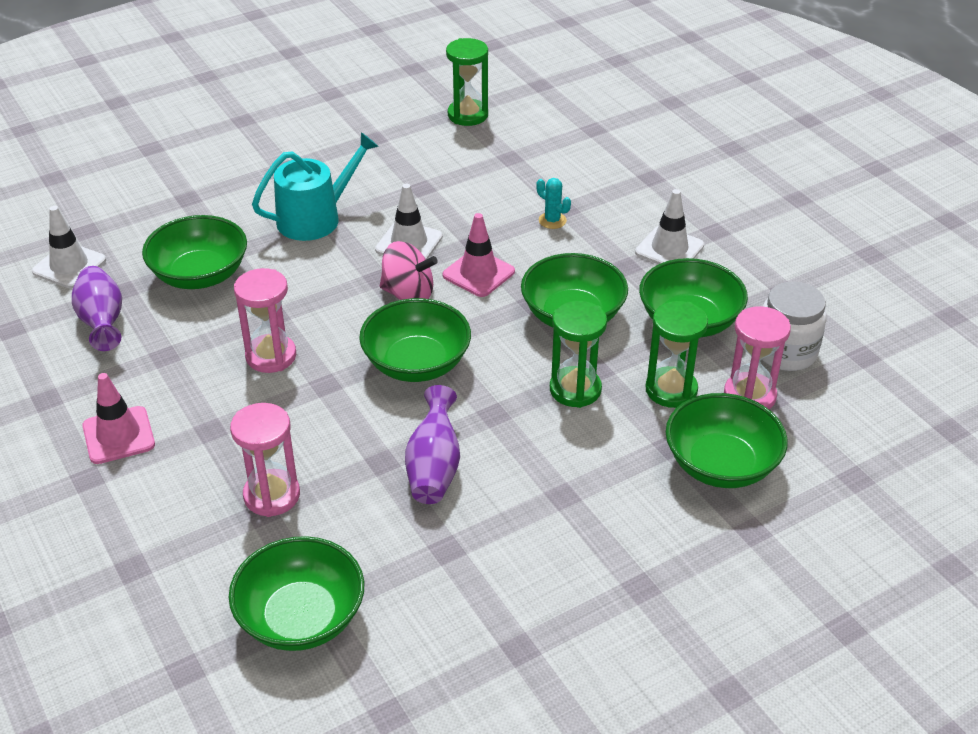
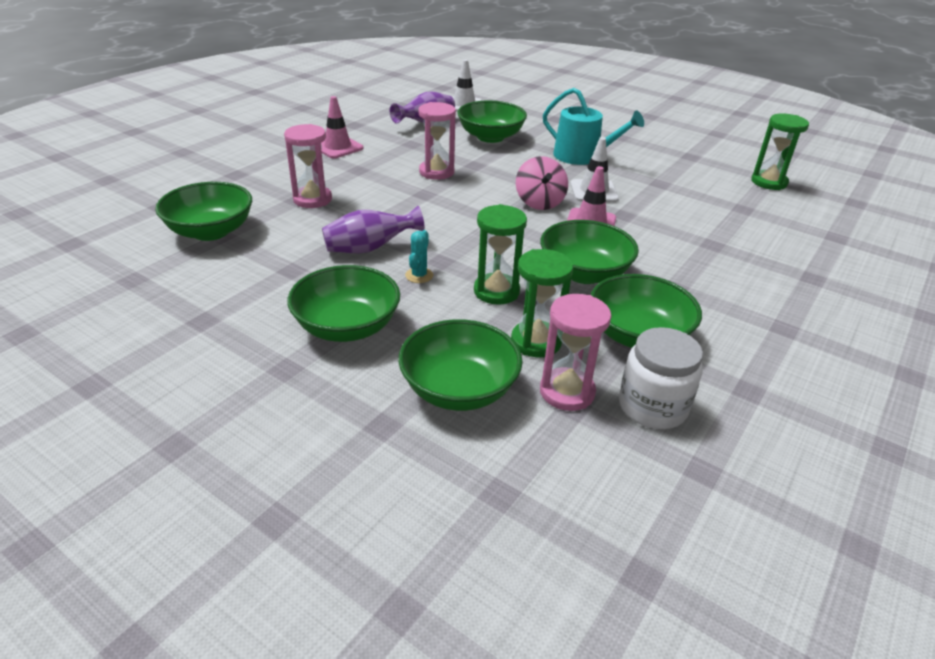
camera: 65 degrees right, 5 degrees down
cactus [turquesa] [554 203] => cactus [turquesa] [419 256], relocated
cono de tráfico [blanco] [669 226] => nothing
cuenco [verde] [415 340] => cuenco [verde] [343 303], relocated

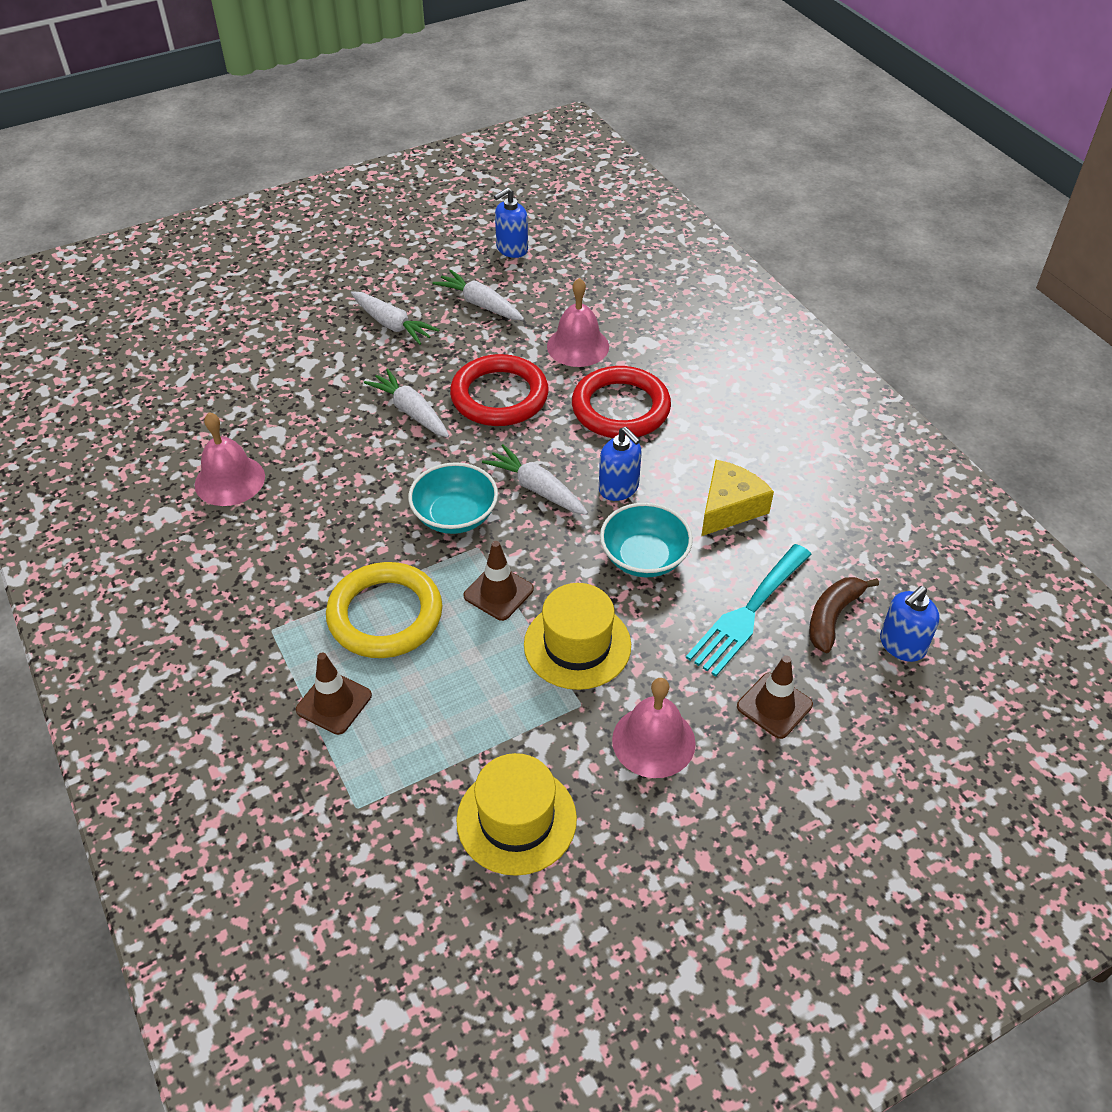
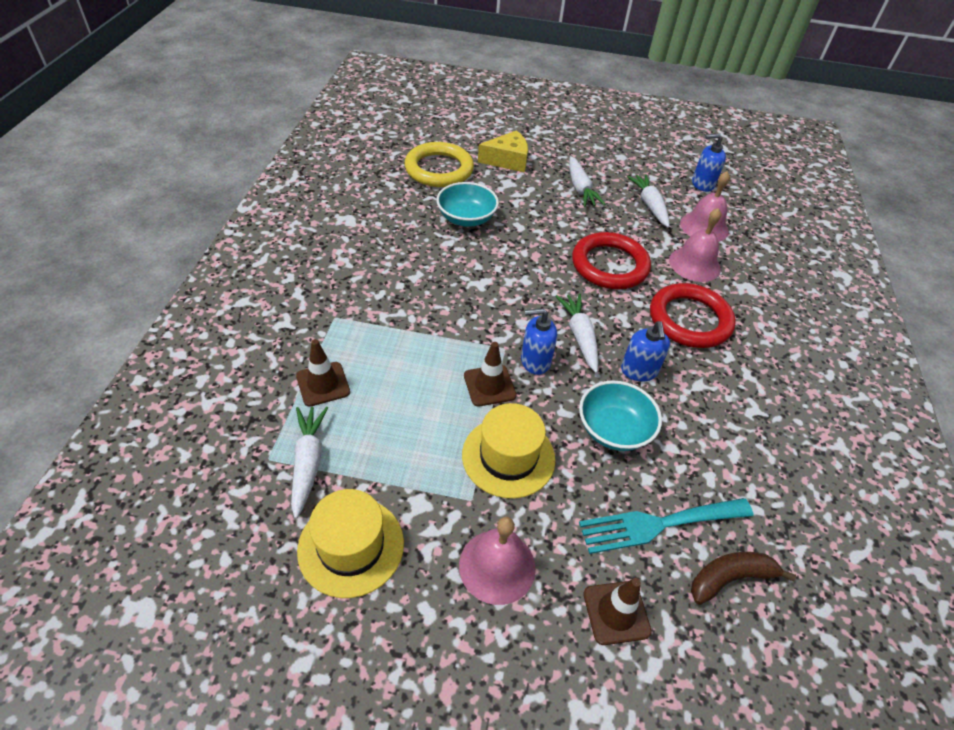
camera: 35 degrees right, 0 degrees up
zanahoria [blanco] [406 403] => zanahoria [blanco] [309 463], relocated
campana [rosa] [230 459] => campana [rosa] [705 206], relocated
queso [amarillo] [737 498] => queso [amarillo] [503 151], relocated
cuenco [turquesa] [453 498] => cuenco [turquesa] [467 204], relocated
anillo [amarillo] [384 610] => anillo [amarillo] [439 164], relocated
dispensador de jabón [azul] [910 624] => dispensador de jabón [azul] [539 341], relocated

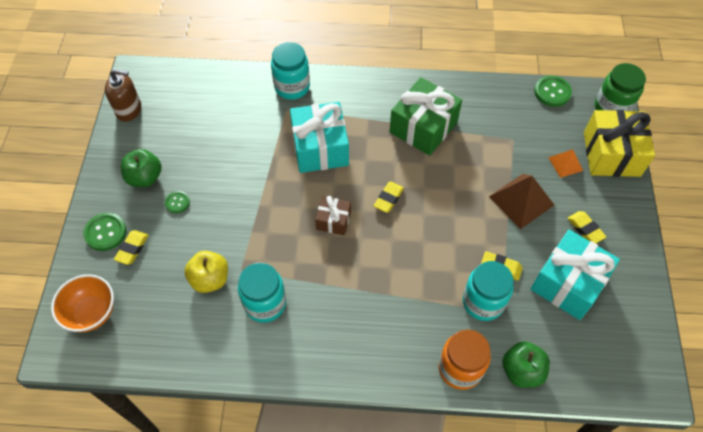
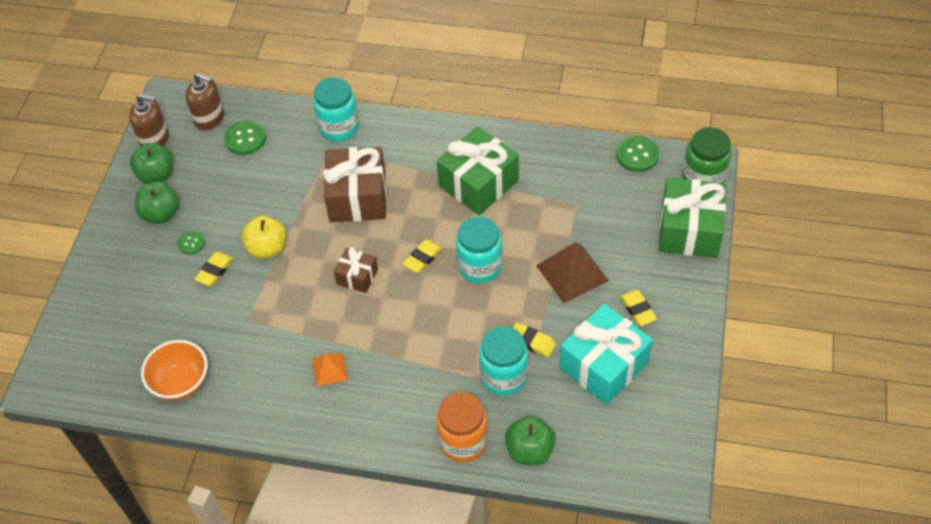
camera: 10 degrees right, 5 degrees down
regalo [turquesa] [319 137] => regalo [marrón] [355 184]
regalo [amarillo] [619 143] => regalo [verde] [692 218]
pirámide [naranja] [565 163] => pirámide [naranja] [330 369], relocated
botón [verde] [104 232] => botón [verde] [245 137], relocated
goma de borrar [amarillo] [131 247] => goma de borrar [amarillo] [214 269], relocated
manzana [amarillo] [206 272] => manzana [amarillo] [263 237], relocated
tarro [turquesa] [262 293] => tarro [turquesa] [479 250], relocated
cuenco [naranja] [82 303] => cuenco [naranja] [174 370], relocated
nothing => dispensador de jabón [marrón] [204 101]
nothing => manzana [verde] [151 163]

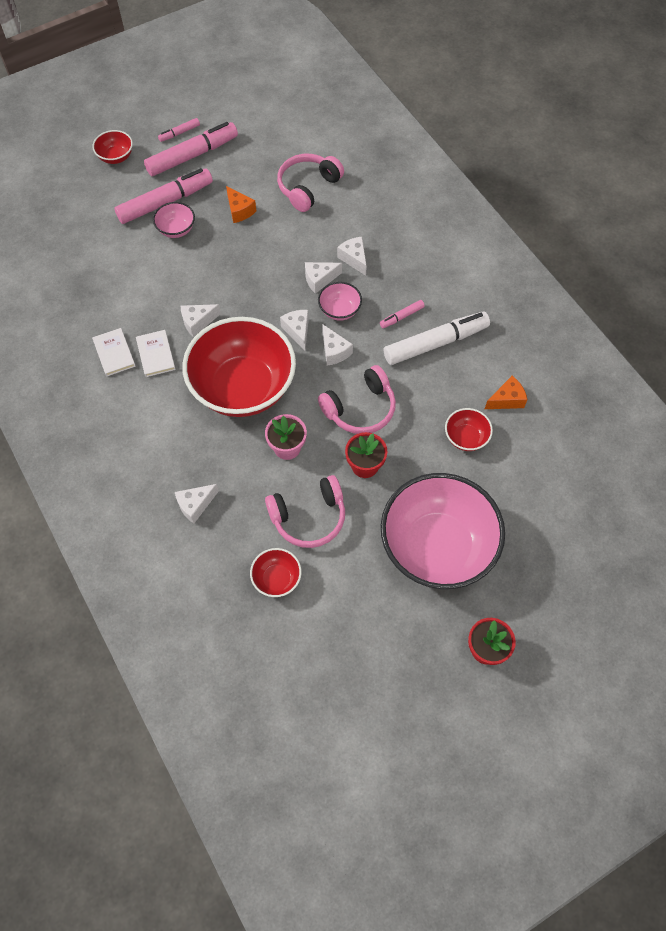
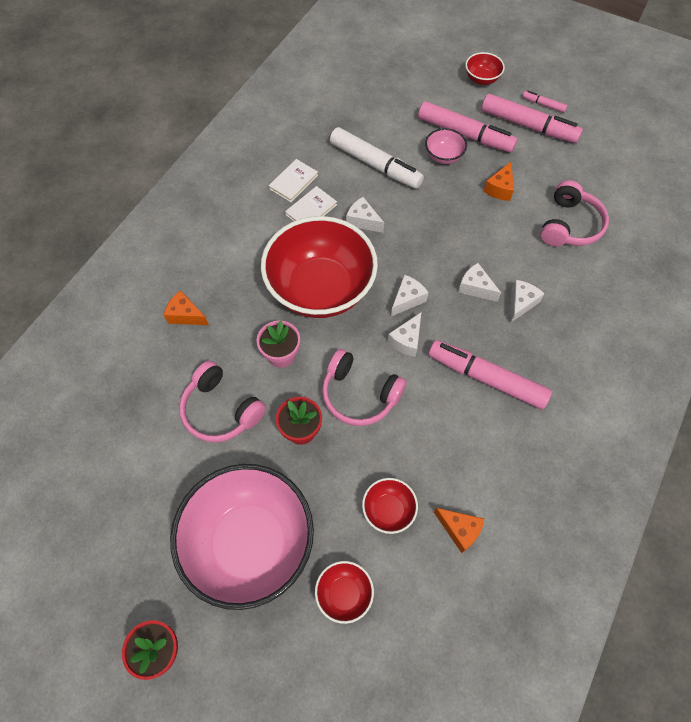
camera: 60 degrees right, 0 degrees up
auriculares [rosa] [310 183] => auriculares [rosa] [574 213], 105 degrees clockwise
cuenco [rosa] [340 301] => nothing
rotulador [rosa] [402 314] => rotulador [rosa] [490 374], x2.20
rotulador [blanco] [437 338] => rotulador [blanco] [377 158], relocated
queso [blanco] [197 503] => queso [naranja] [186 307]
cuenco [rojo] [276 572] => cuenco [rojo] [344 592], relocated

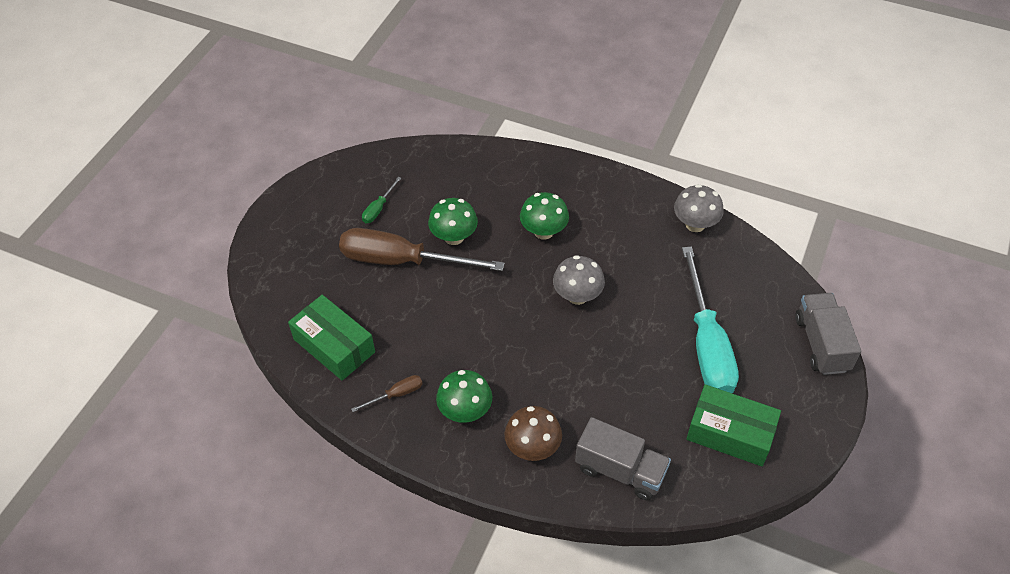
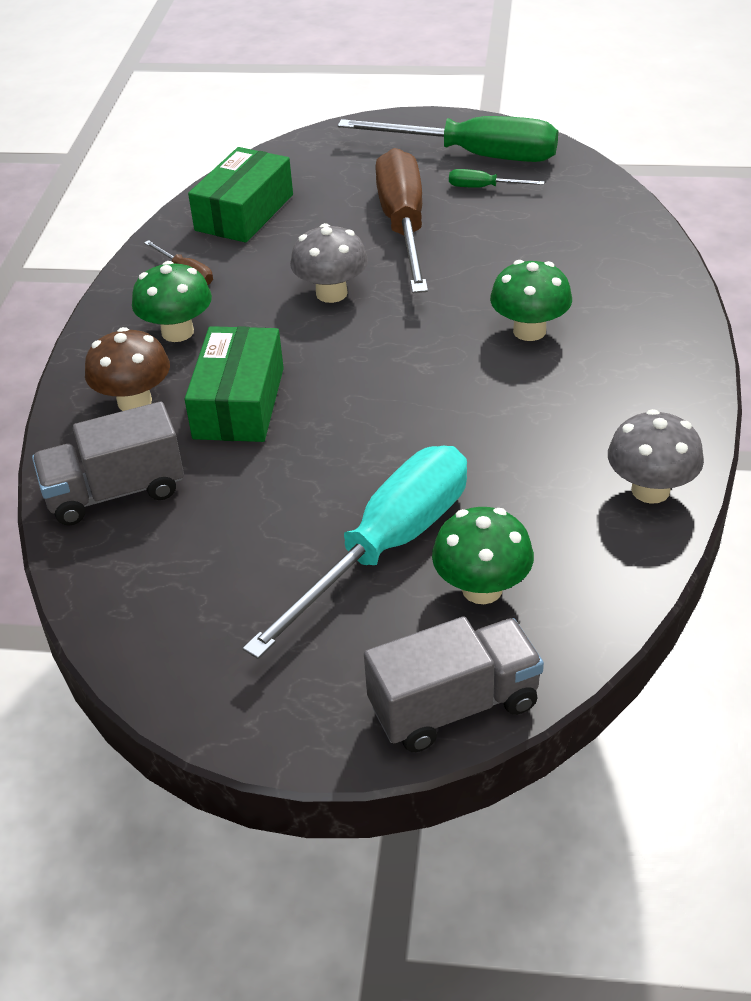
camera: 75 degrees right, 10 degrees down
seta [verde] [453 221] => seta [verde] [483 555], relocated
destornillador [turquesa] [710 319] => destornillador [turquesa] [355 552], 150 degrees clockwise
seta [gris] [579 280] => seta [gris] [329 263], relocated
caja [verde] [733 425] => caja [verde] [234 384], relocated
camión [gris] [623 459] => camión [gris] [108 464], 60 degrees clockwise
nothing => destornillador [verde] [448 139]

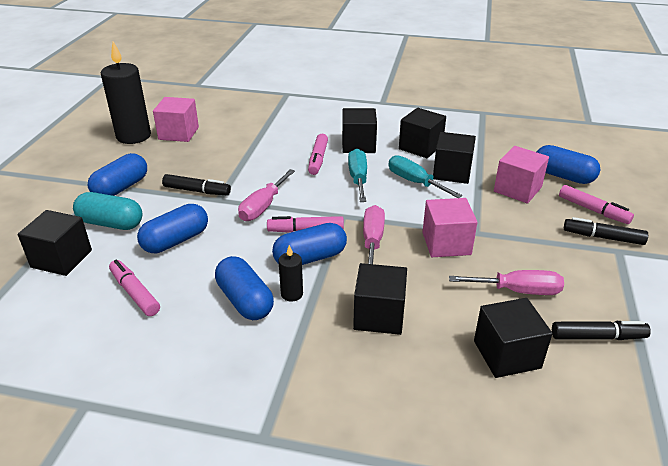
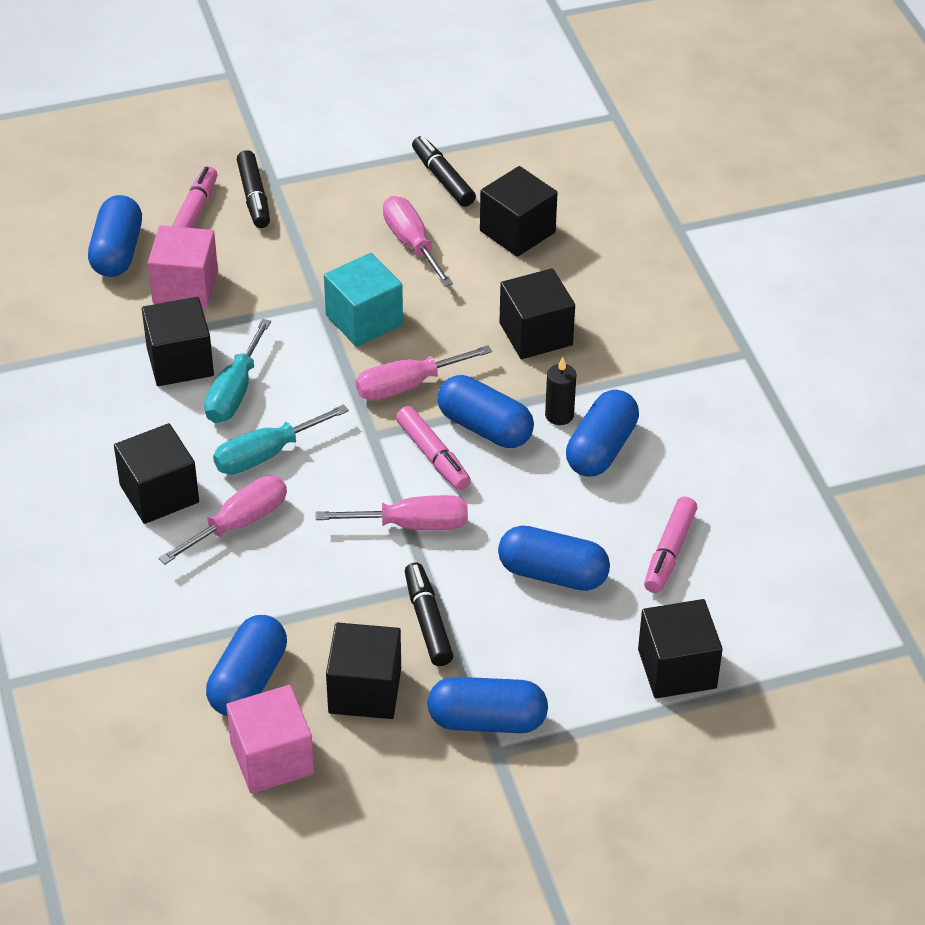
camera: 120 degrees left, 10 degrees up
vela [negro] [126 93] => nothing
cubo [negro] [422 133] => cubo [negro] [363 671], relocated
rotulador [rosa] [318 154] => destornillador [rosa] [223 520]
cápsula [turquesa] [108 211] => nothing
cubo [rosa] [449 227] => cubo [turquesa] [363 300]
nothing => cápsula [azul] [246 665]

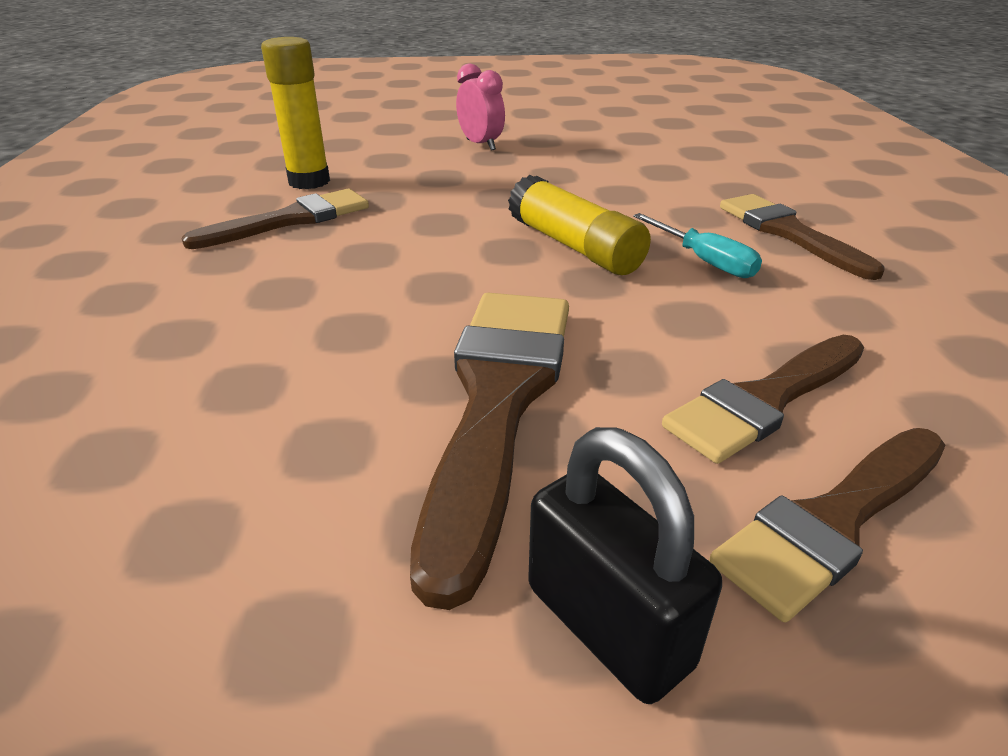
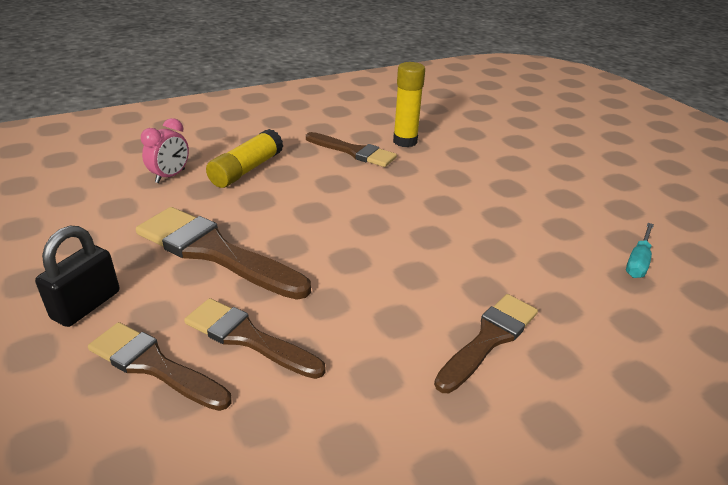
camera: 65 degrees right, 0 degrees up
despertador [rosa] [480 107] => despertador [rosa] [165 150], relocated
barra de pegamento [amarillo] [579 225] => barra de pegamento [amarillo] [244 158], relocated
destornillador [turquesa] [697 245] => destornillador [turquesa] [640 250], relocated
pincel [marrón] [489 451] => pincel [marrón] [223 253], 135 degrees counterclockwise

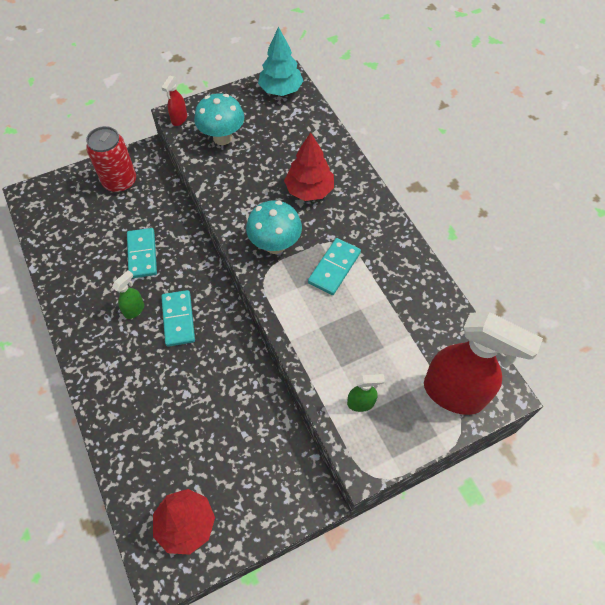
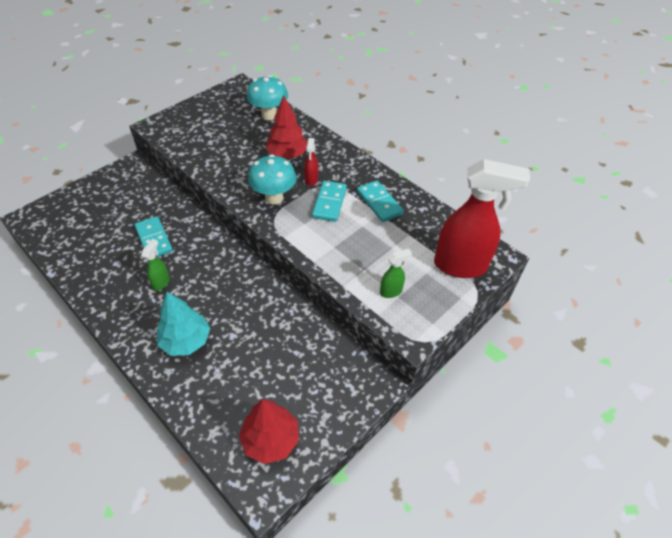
camera: 20 degrees left, 10 degrees down
árbol [turquesa] [280 61] => árbol [turquesa] [183 324], relocated
pulverizador [rojo] [174 100] => pulverizador [rojo] [311 162], relocated
seta [turquesa] [219 119] => seta [turquesa] [267 97], relocated
lata [rojo] [111 159] => nothing
ficha de dominó [turquesa] [178 318] => ficha de dominó [turquesa] [380 201], relocated

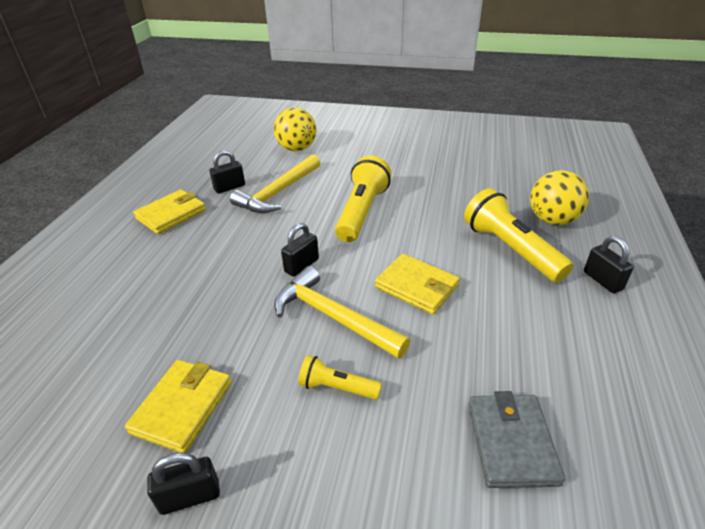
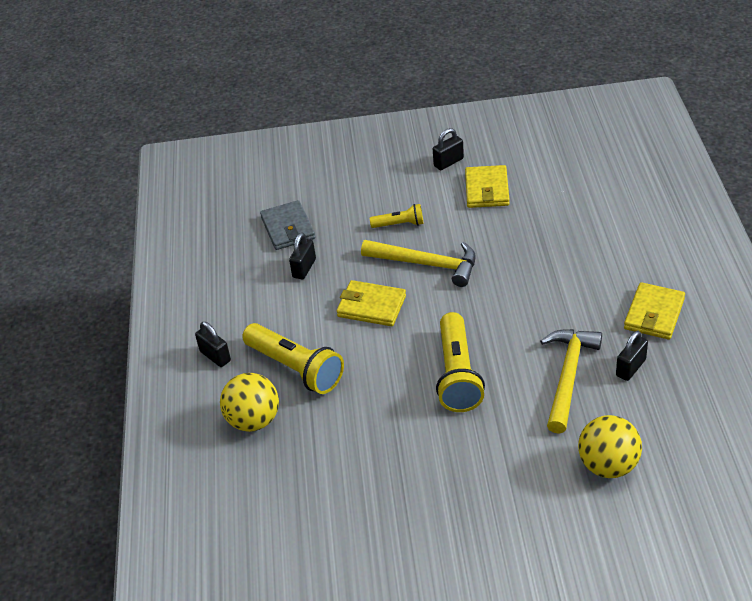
camera: 165 degrees right, 5 degrees up
candado [negro] [300 250] => candado [negro] [302 256], relocated

